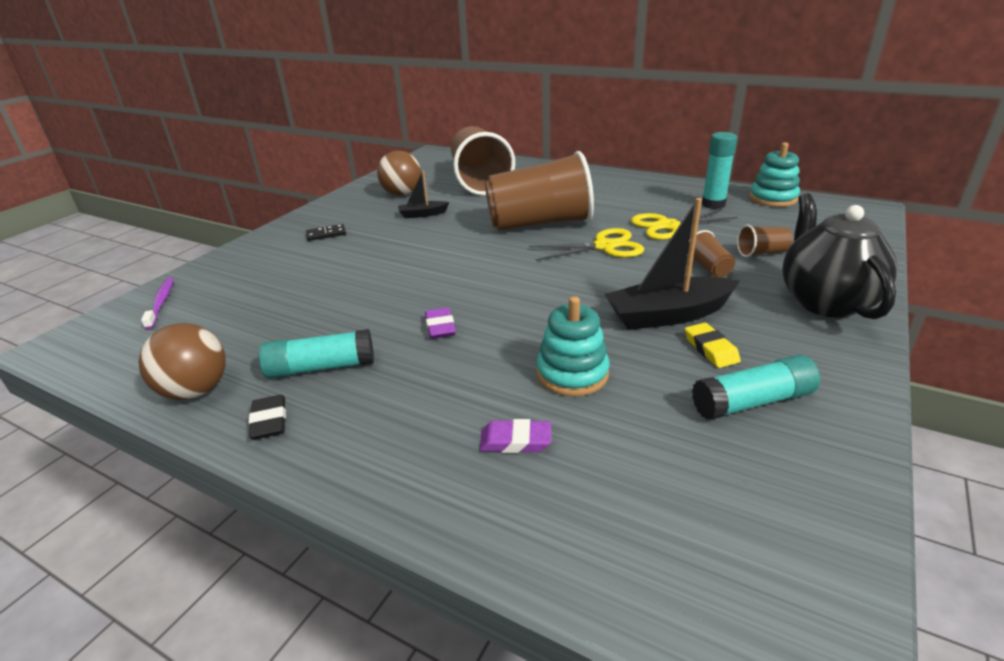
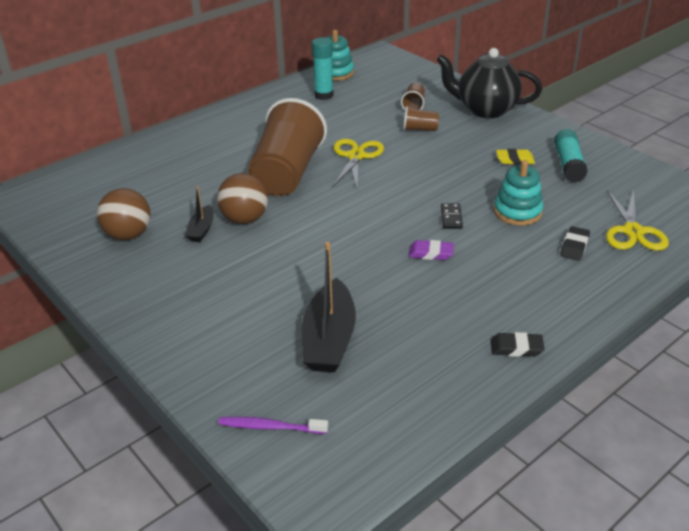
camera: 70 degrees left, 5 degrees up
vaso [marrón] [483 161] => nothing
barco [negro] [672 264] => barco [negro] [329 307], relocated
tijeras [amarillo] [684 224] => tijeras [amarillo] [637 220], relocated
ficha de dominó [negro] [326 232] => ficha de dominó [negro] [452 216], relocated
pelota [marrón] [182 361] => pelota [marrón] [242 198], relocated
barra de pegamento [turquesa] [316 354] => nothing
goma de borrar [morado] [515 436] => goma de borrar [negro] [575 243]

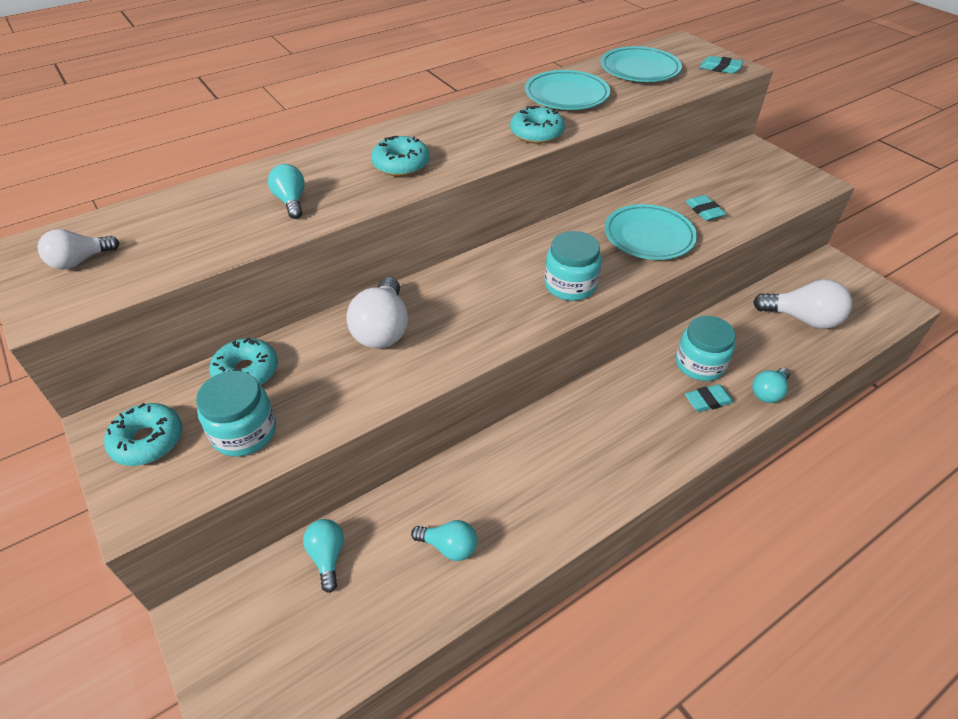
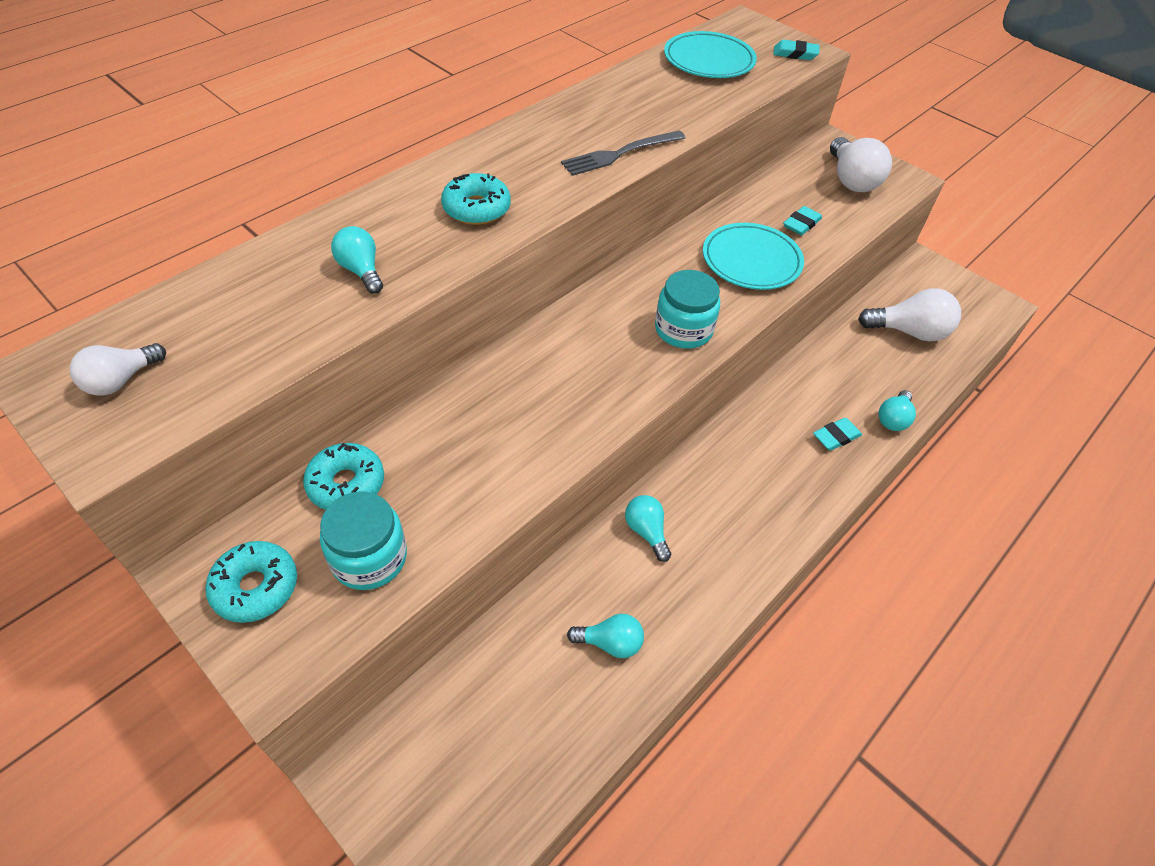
camera: 15 degrees left, 5 degrees up
plato [turquesa] [567 90] => nothing
rosquilla [turquesa] [537 125] => tenedor [gris] [623 153]
goma de borrar [turquesa] [706 208] => goma de borrar [turquesa] [802 220], 75 degrees clockwise
bombilla [blanco] [377 313] => bombilla [blanco] [861 164], relocated
tarro [turquesa] [706 348] => nothing
bombilla [turquesa] [323 556] => bombilla [turquesa] [648 528], relocated

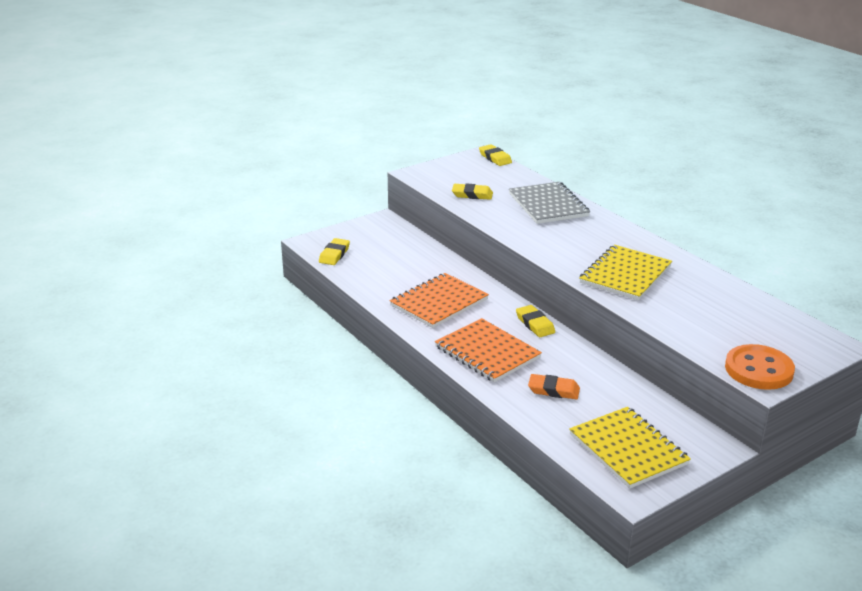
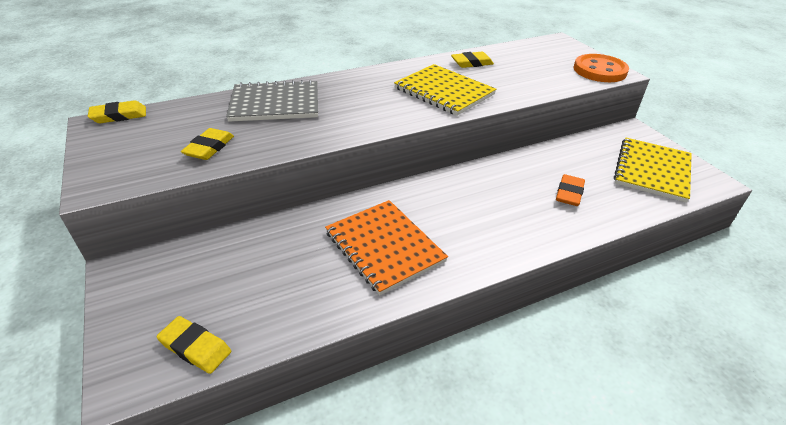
camera: 80 degrees left, 10 degrees up
goma de borrar [amarillo] [535 321] => goma de borrar [amarillo] [472 59], relocated
cuaderno [naranja] [488 350] => nothing
cuaderno [amarillo] [630 448] => cuaderno [amarillo] [653 170], 45 degrees counterclockwise

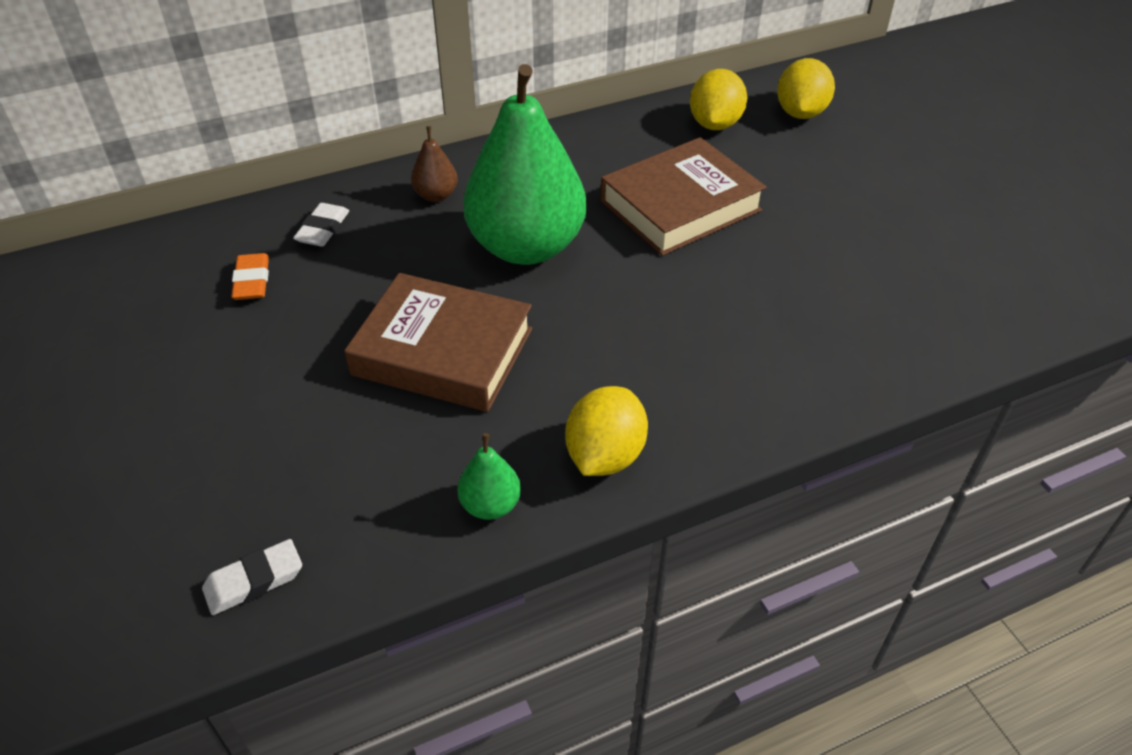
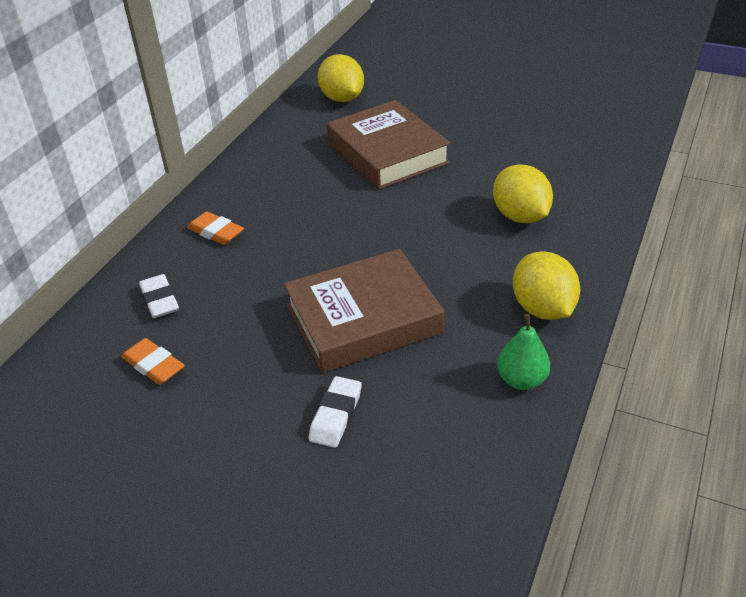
camera: 40 degrees left, 5 degrees down
limón [amarillo] [806 88] => limón [amarillo] [523 193], relocated
pera [verde] [525 164] => nothing
pera [marrón] [434 164] => goma de borrar [naranja] [215 228]
libro [marrón] [683 196] => libro [marrón] [389 145], 45 degrees counterclockwise
goma de borrar [blanco] [252 577] => goma de borrar [blanco] [335 412], relocated

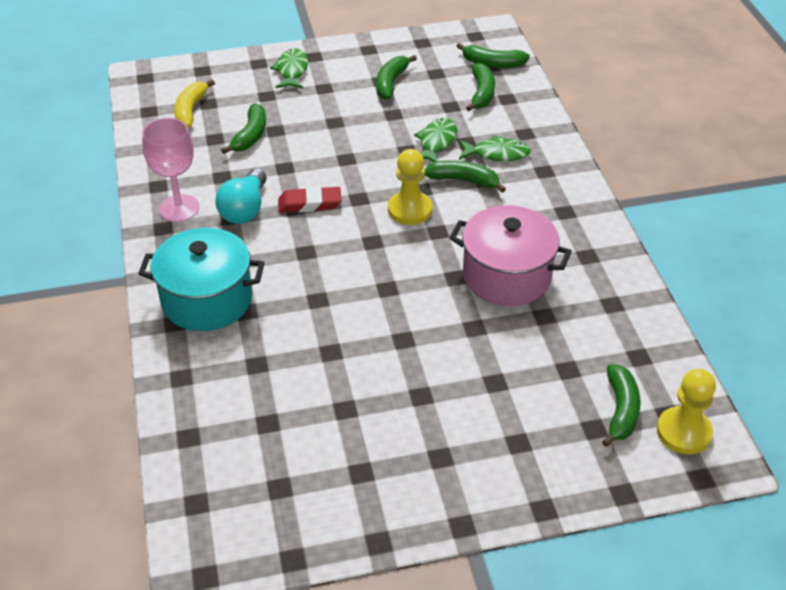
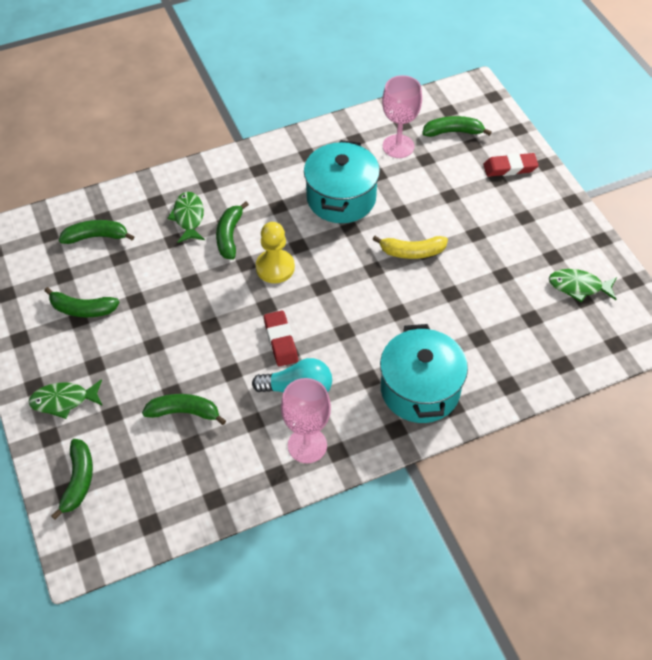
camera: 100 degrees left, 10 degrees up
plátano [verde] [493 55] => plátano [verde] [72 479], relocated
plátano [amarillo] [194 104] => plátano [amarillo] [410 247], relocated
pez [verde] [435 140] => pez [verde] [583 285], relocated
olla [rosa] [510 255] => olla [turquesa] [342 181]
peón [amarillo] [686 411] => nothing
nothing => copa [rosa] [402 116]
nothing => goma de borrar [rojo] [511 165]

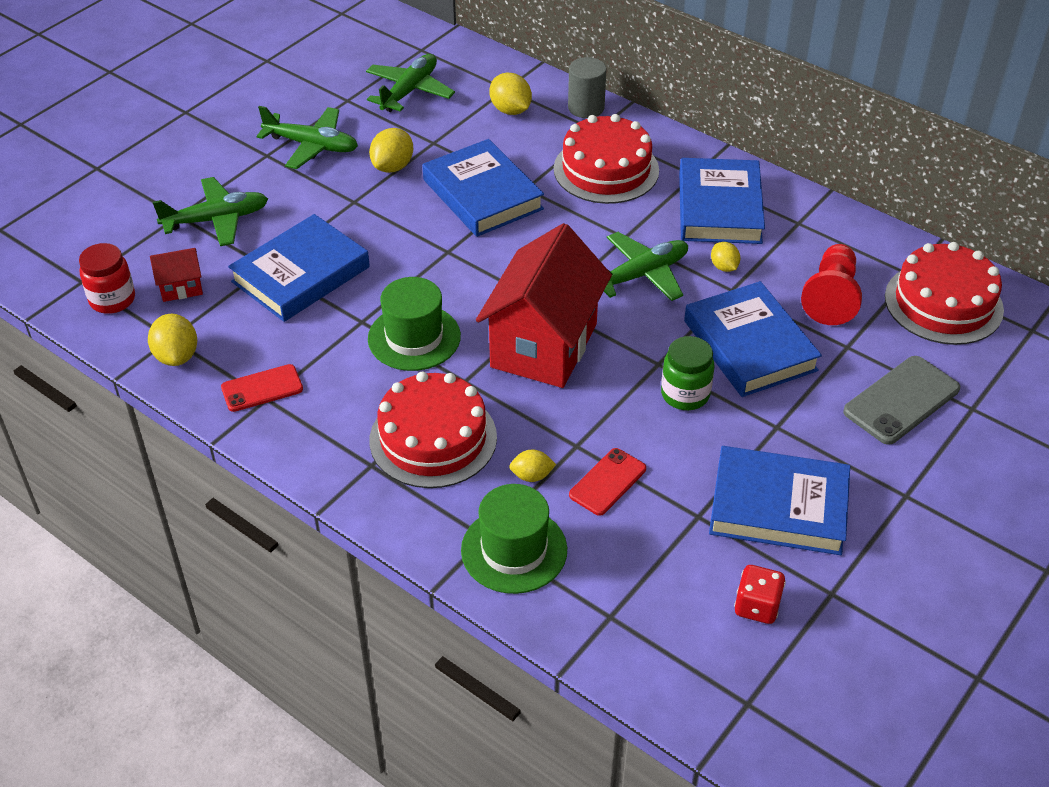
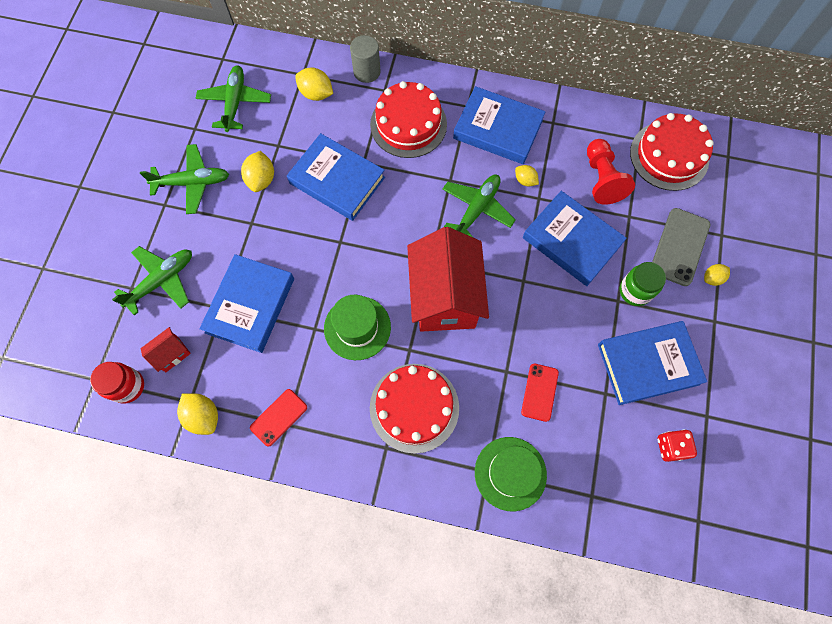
camera: 25 degrees left, 25 degrees up
libro [azul] [722 201] => libro [azul] [499 125], 45 degrees counterclockwise
tarro [verde] [688 373] => tarro [verde] [643 284], relocated
limón [amarillo] [532 466] => limón [amarillo] [717 275], relocated

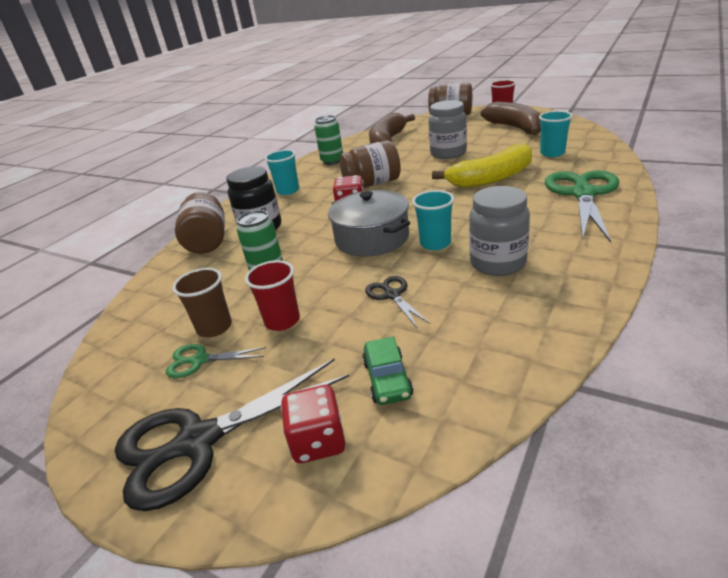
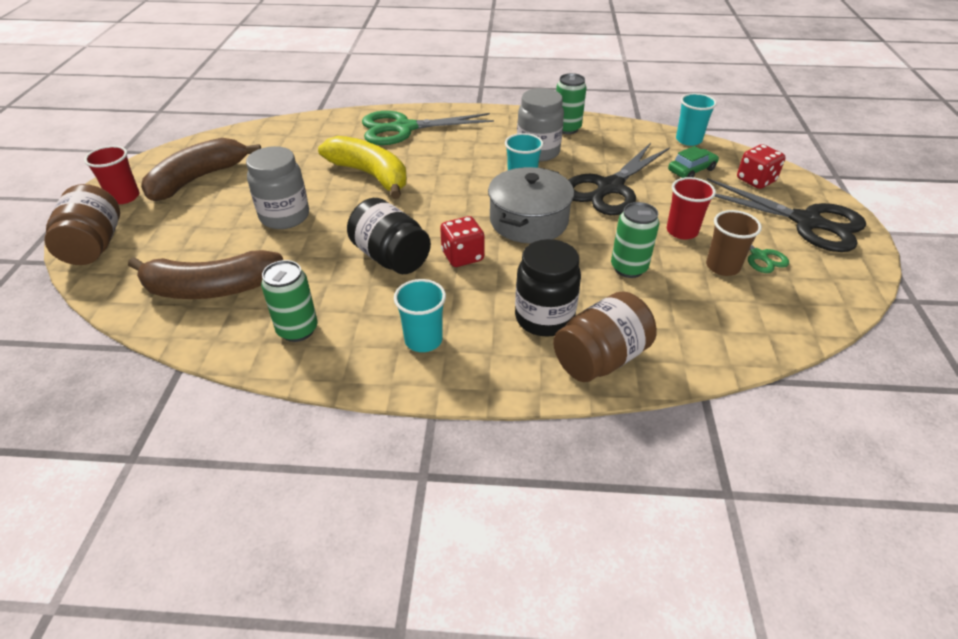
camera: 120 degrees left, 10 degrees up
vaso [turquesa] [556 134] => vaso [turquesa] [696 119], relocated
tarro [marrón] [370 164] => tarro [negro] [389 236]
tijeras [negro] [397 301] => tijeras [negro] [619 179], x2.04
nothing => lata [verde] [571 103]

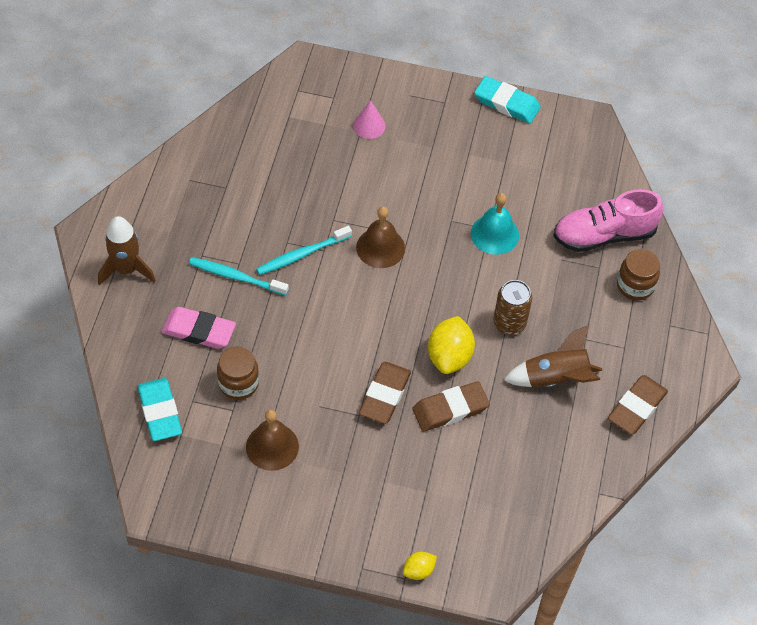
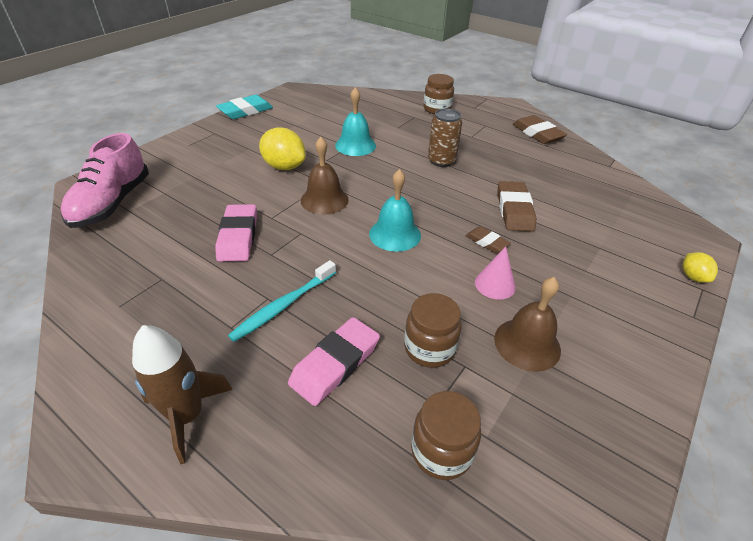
camera: 65 degrees left, 15 degrees down
cono [rosa] [369 119] => cono [rosa] [495 273], relocated
zapato [rosa] [608 220] => zapato [rosa] [105 180], relocated
cepillo de dientes [turquesa] [304 250] => nothing
limón [amarillo] [451 345] => limón [amarillo] [282 148], relocated
cohete [marrón] [553 356] => nothing
goma de borrar [marrón] [385 393] => goma de borrar [marrón] [488 239], x0.58
goma de borrar [turquesa] [160 409] => tarro [marrón] [446 435]
nothing => campana [turquesa] [395 210]
nothing => goma de borrar [rosa] [236 233]

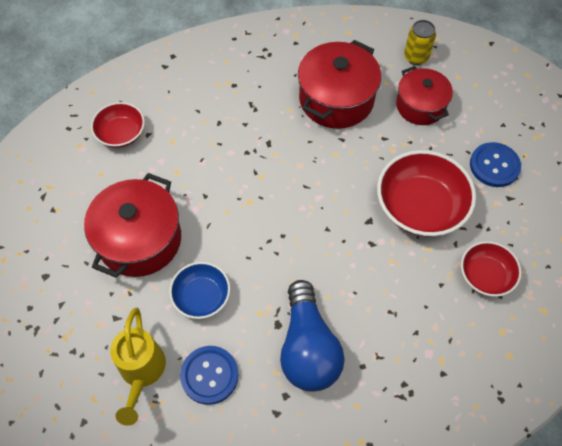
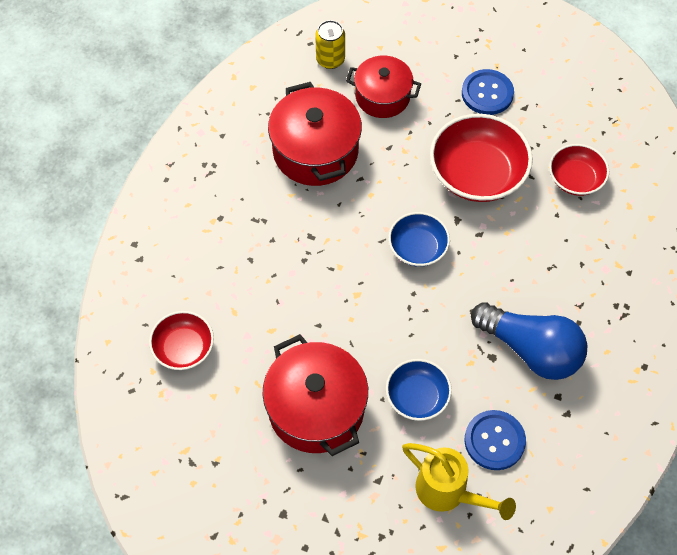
camera: 50 degrees left, 0 degrees up
nothing => cuenco [azul] [419 239]

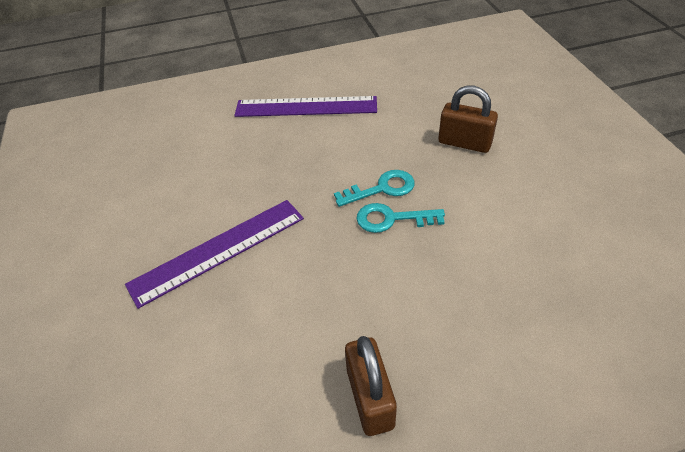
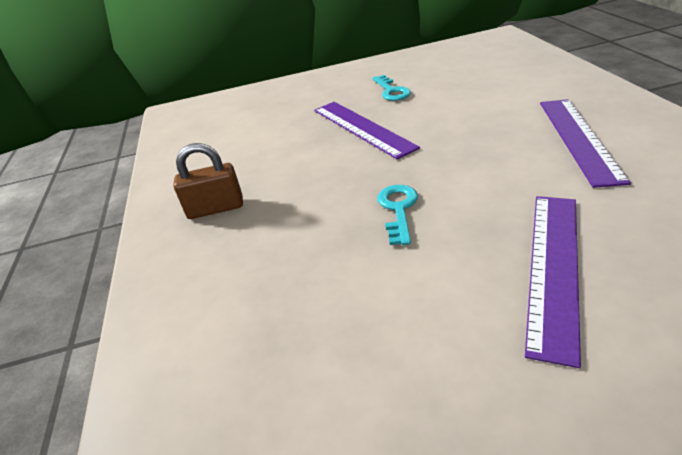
camera: 95 degrees right, 10 degrees down
candado [marrón] [468 119] => regla [morado] [553 282]
llave [turquesa] [374 188] => llave [turquesa] [392 88], relocated

